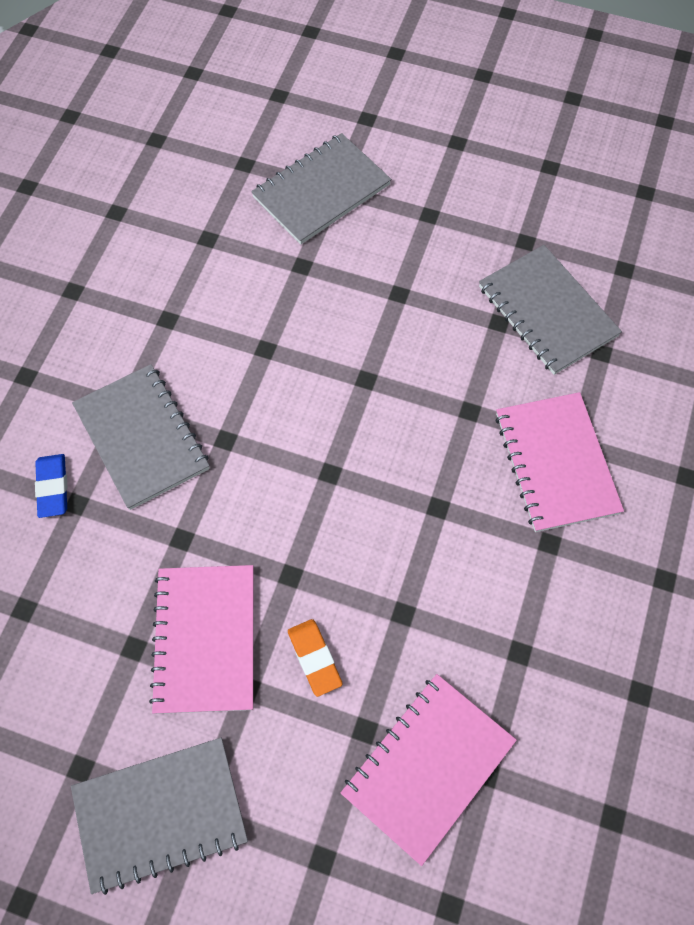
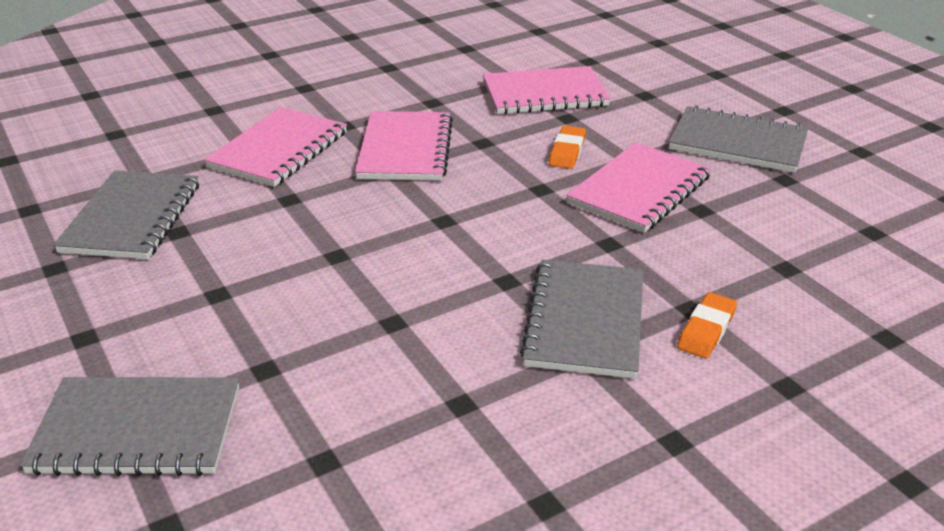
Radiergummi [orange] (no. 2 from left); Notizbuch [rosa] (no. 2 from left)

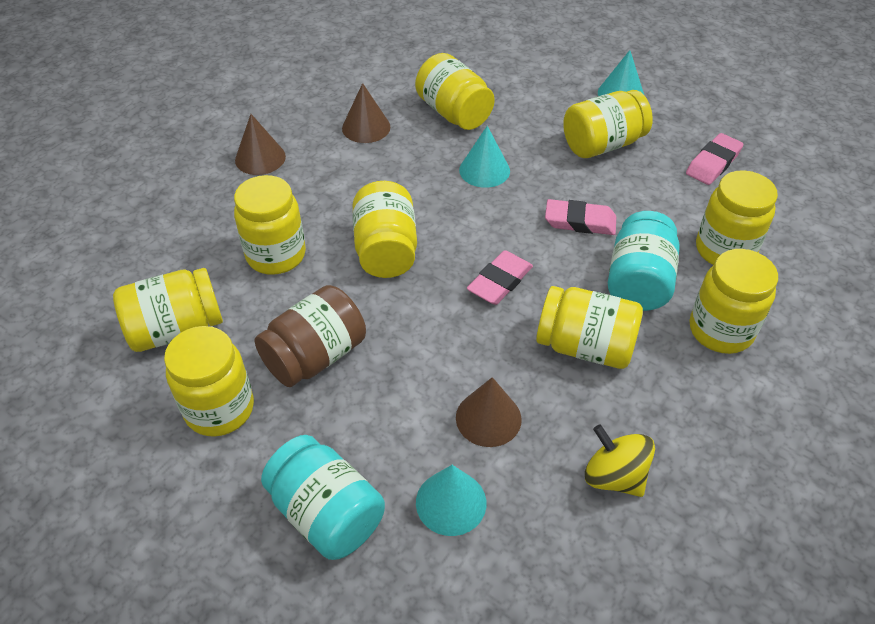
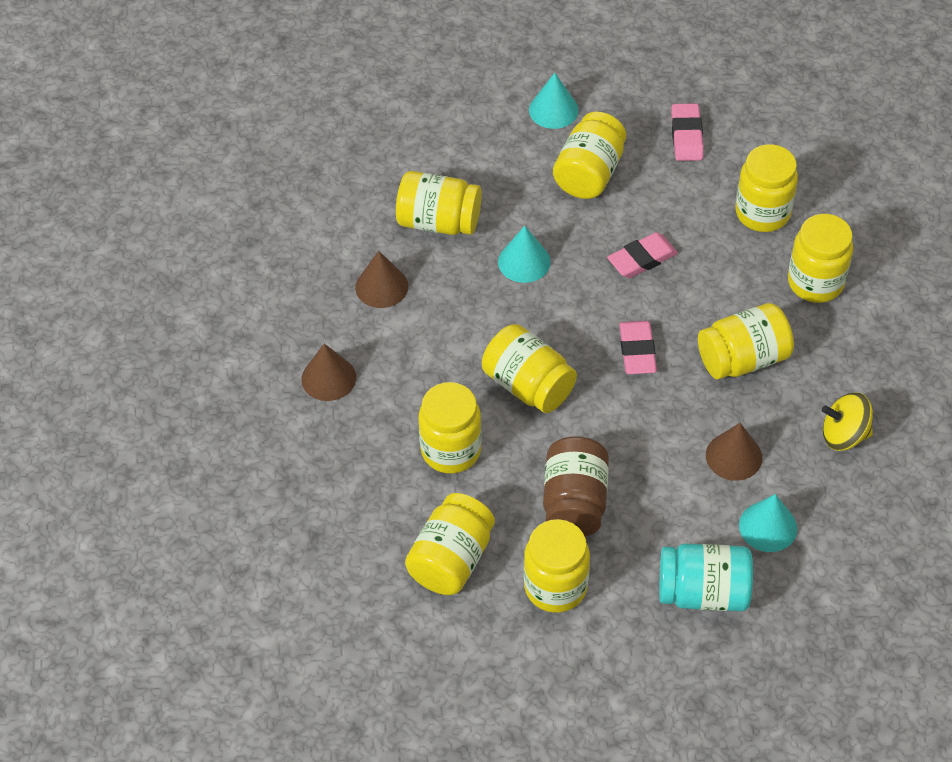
Einmachglas [türkis] (no. 2 from left in the first image)

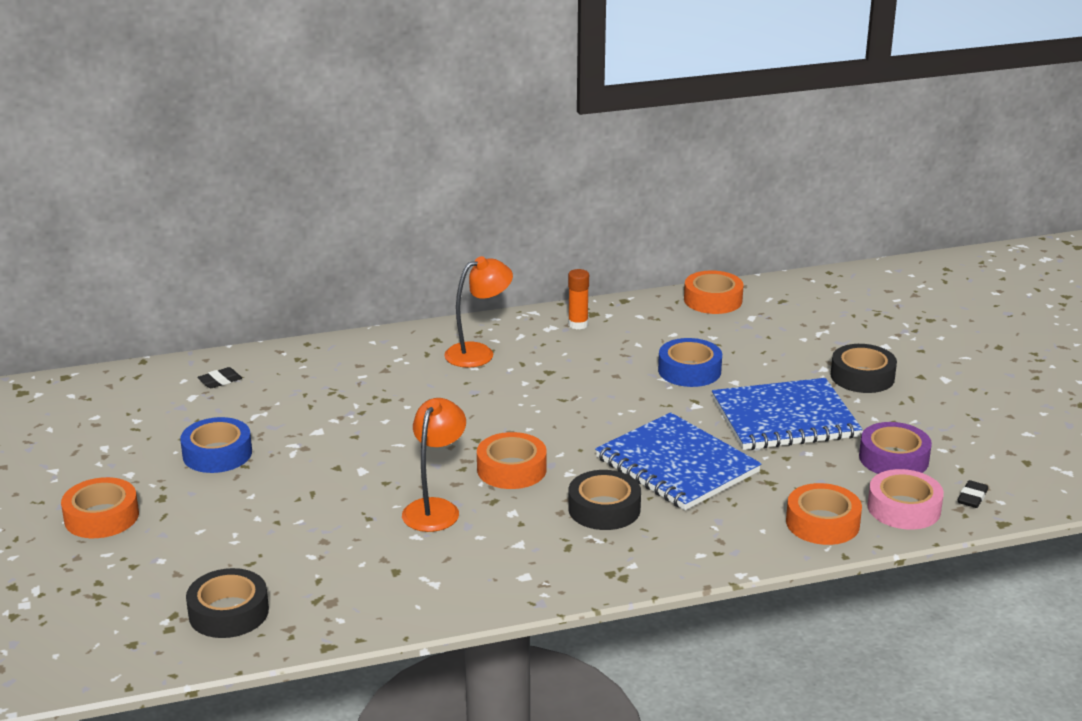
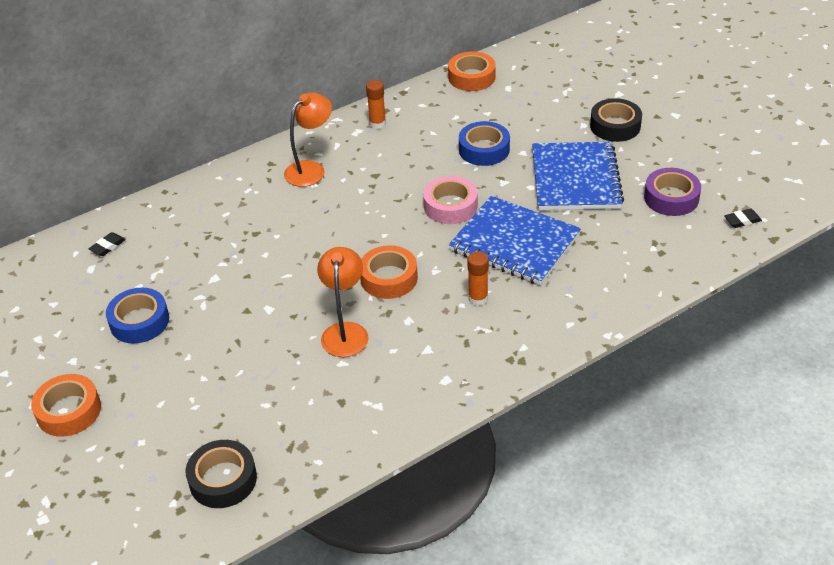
Klebestift [orange] (no. 2 from left); Notizbuch [blau] (no. 2 from left); Klebeband [orange] (no. 4 from left in the first image); Klebeband [rosa]; Radiergummi [schwarz] (no. 2 from left)

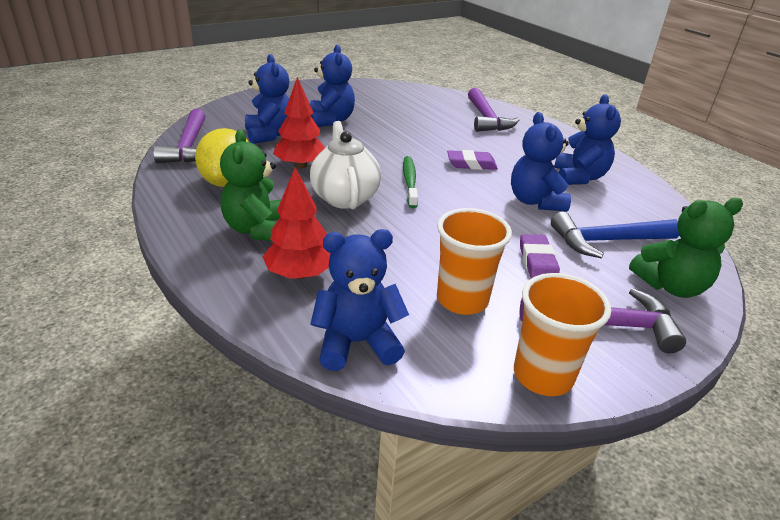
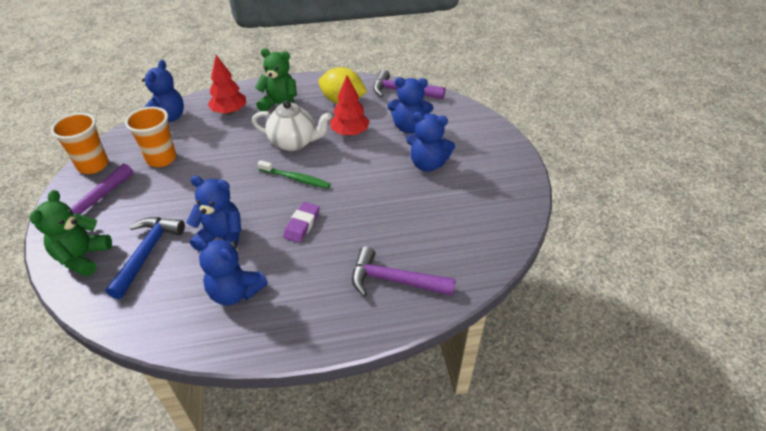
Radiergummi [lila] (no. 2 from left in the first image)

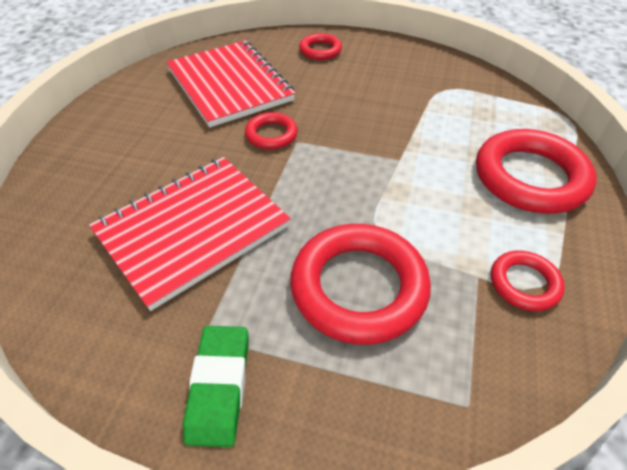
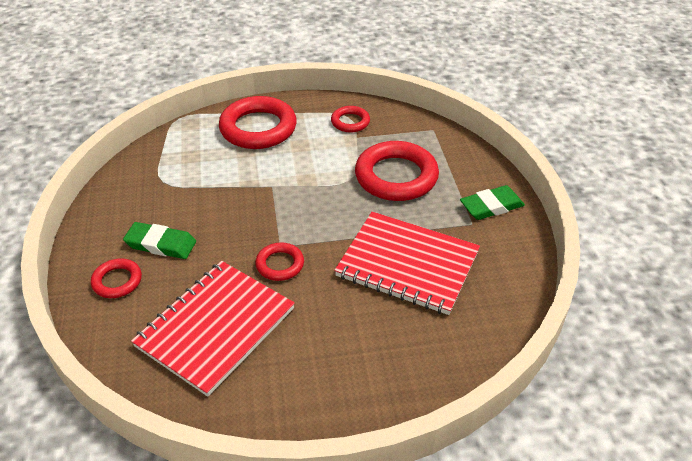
Radiergummi [grün] (no. 1 from left)

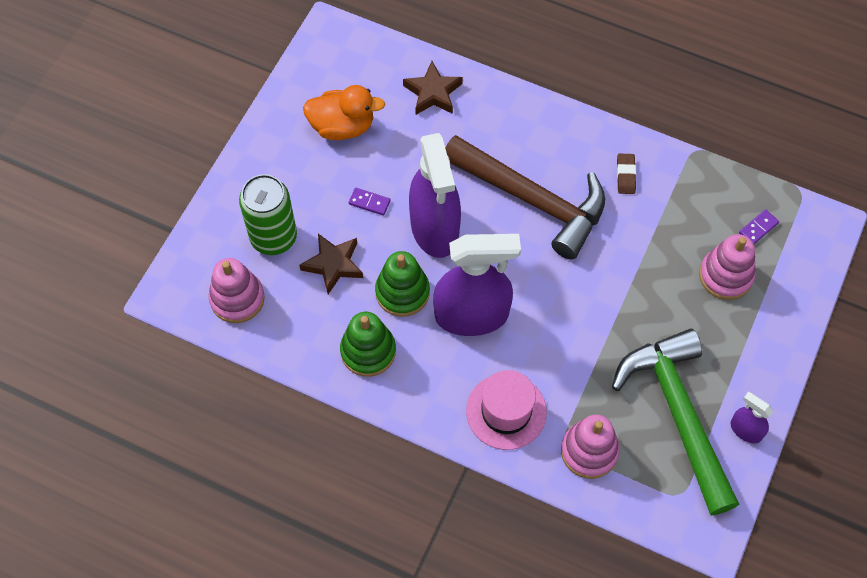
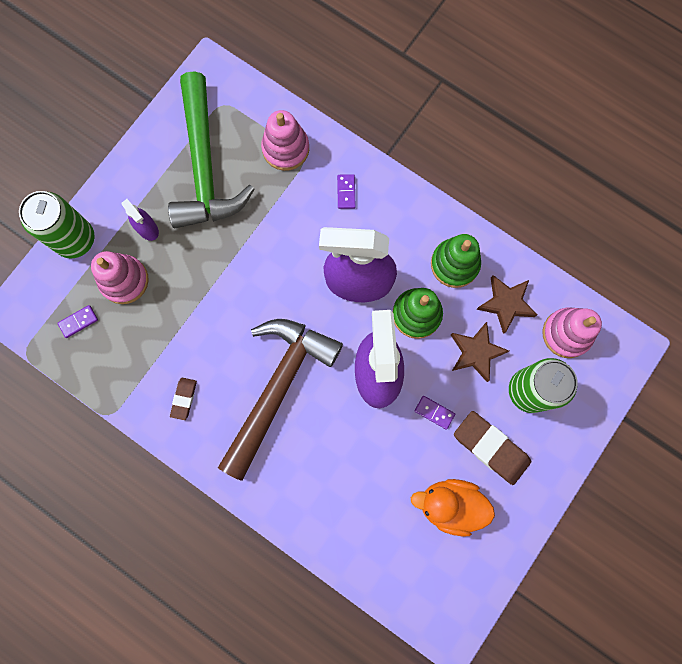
Stern [braun] (no. 2 from left); Hammer [braun]; Dominostein [lila] (no. 2 from left); Sprühflasche [lila] (no. 1 from left); Dose [grün] (no. 1 from left); Radiergummi [braun] (no. 2 from left)

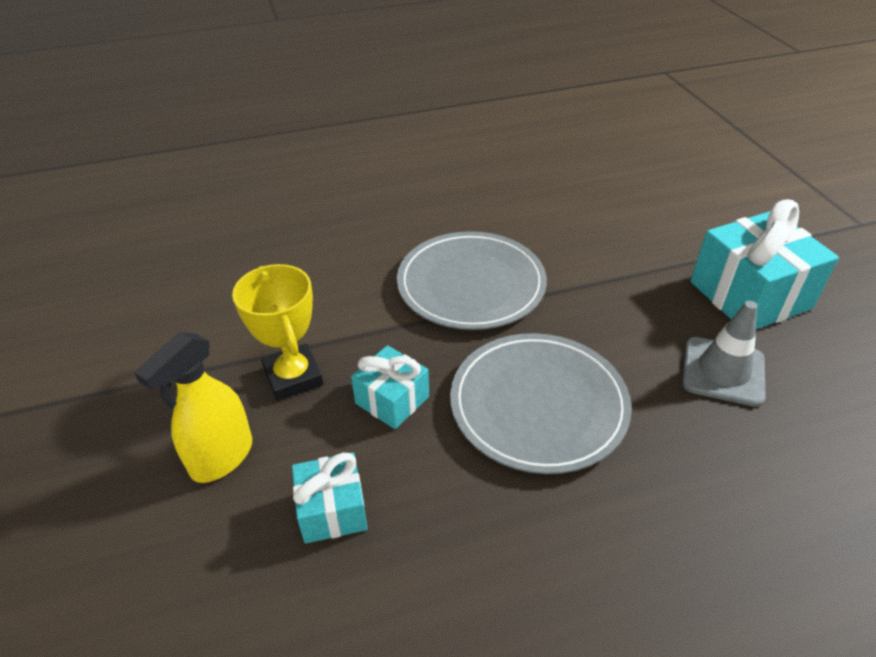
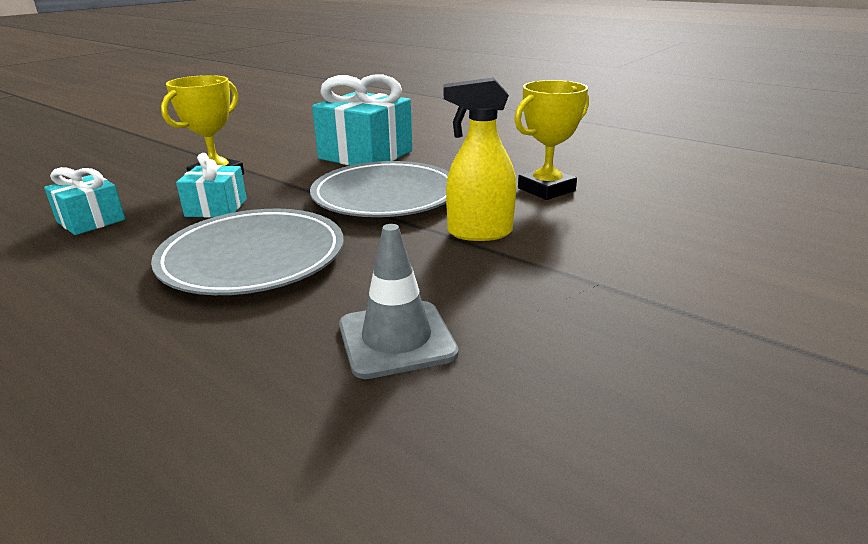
Sprühflasche [gelb]; Geschenk [türkis] (no. 3 from left); Pokal [gelb] (no. 2 from left)

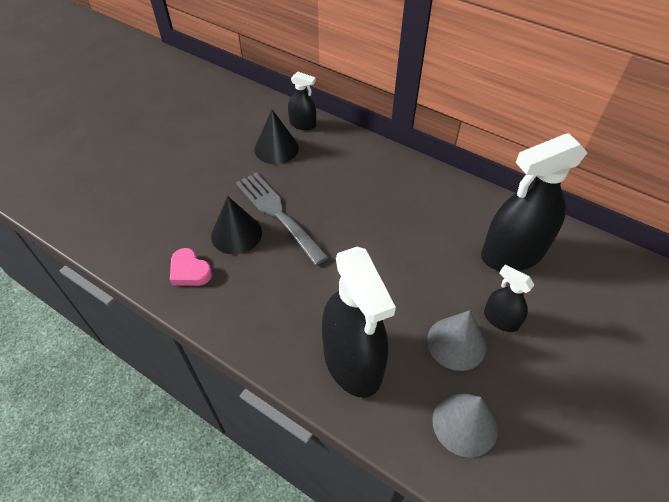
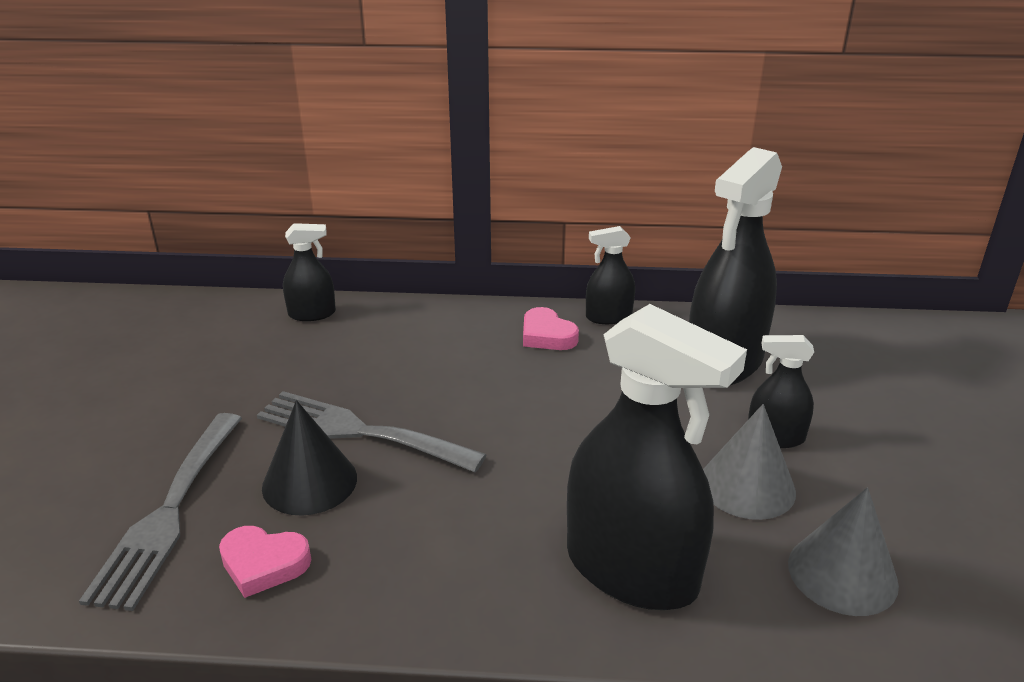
Kegel [schwarz] (no. 2 from left in the first image); Gabel [grau] (no. 1 from left); Herz [rosa] (no. 2 from left); Sprühflasche [schwarz] (no. 2 from left)

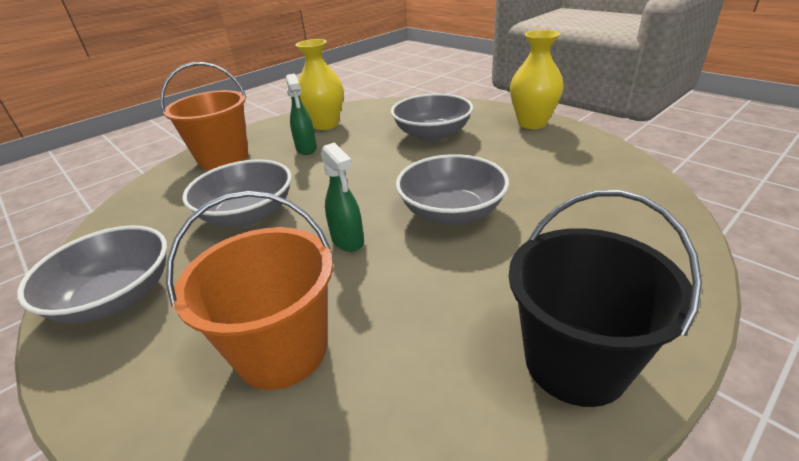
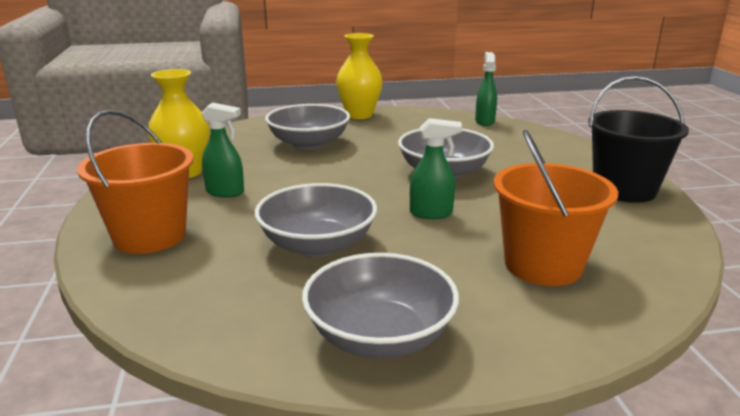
Sprühflasche [grün] (no. 3 from left)

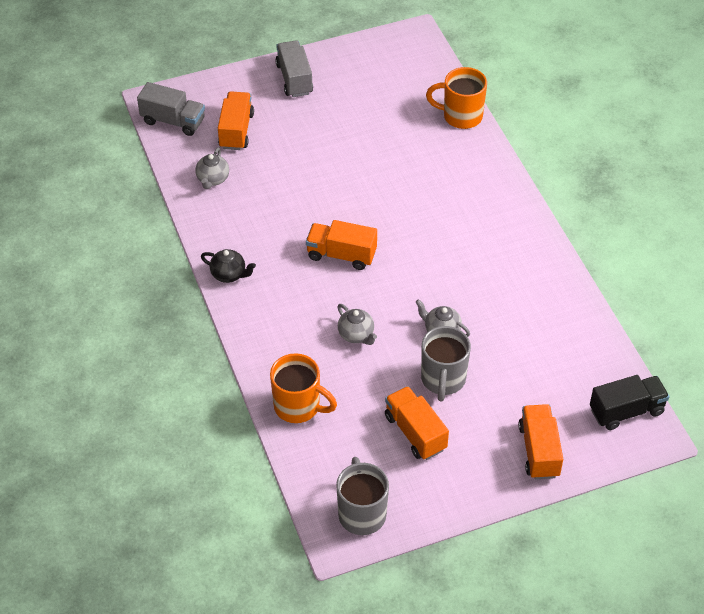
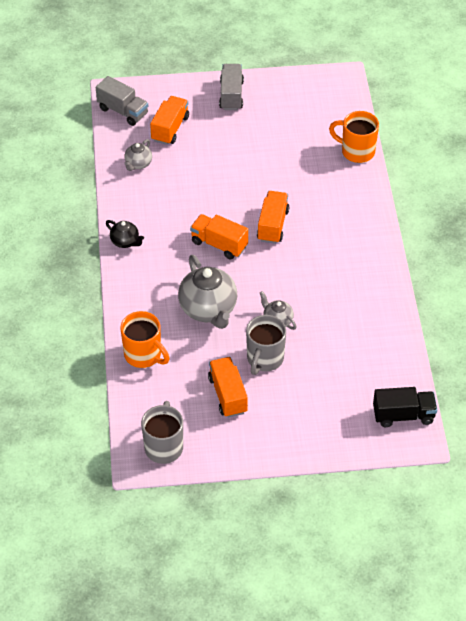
Teekanne [grau] (no. 2 from left); Lastwagen [orange] (no. 4 from left)

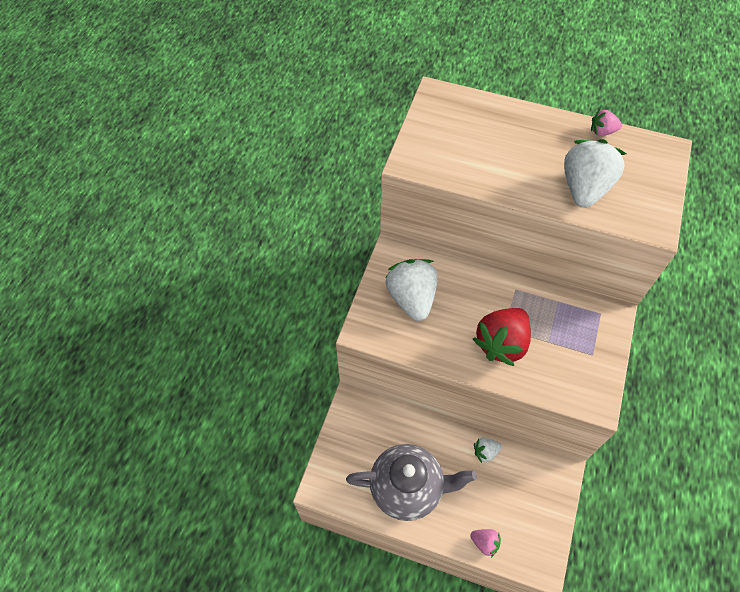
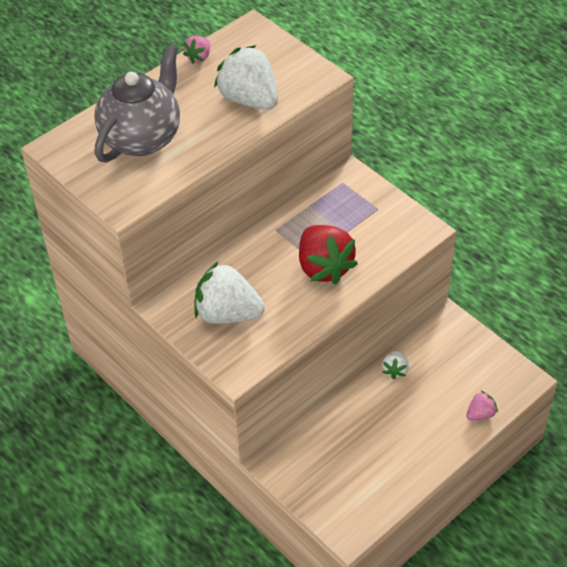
Teekanne [grau]

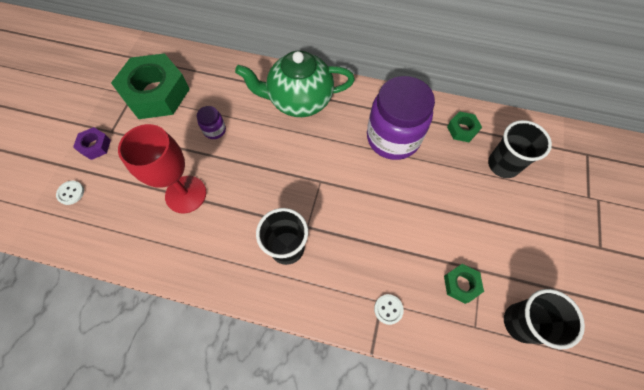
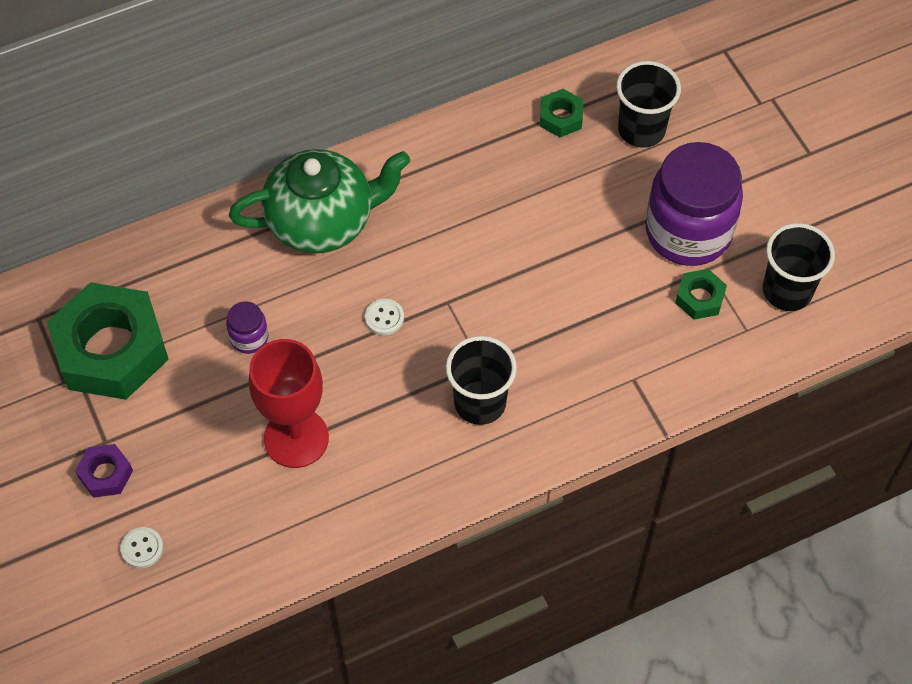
Teekanne [grün]; Einmachglas [lila] (no. 2 from left); Knopf [weiß] (no. 2 from left)

